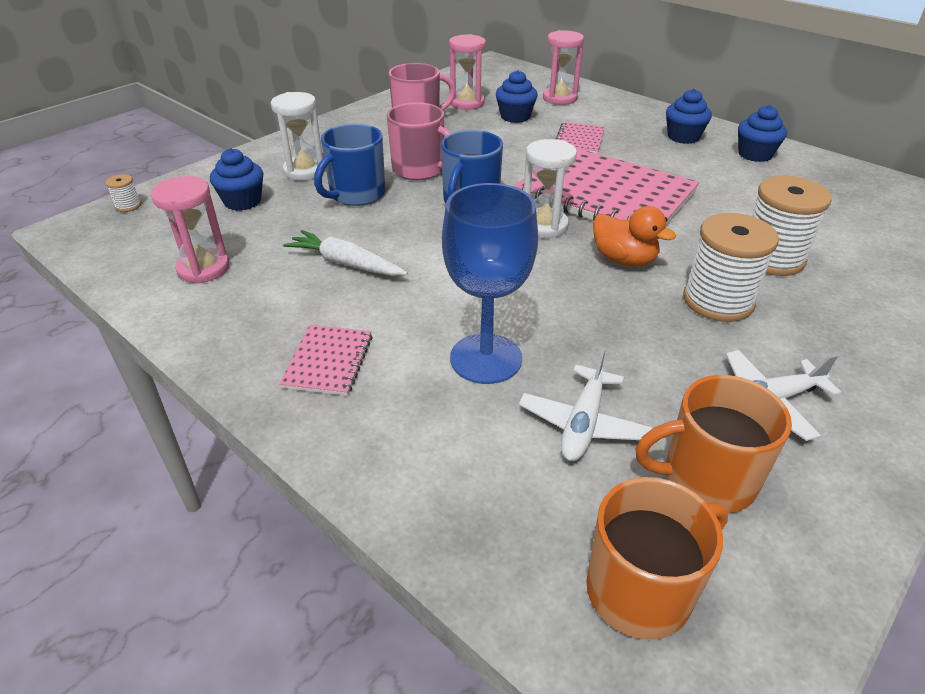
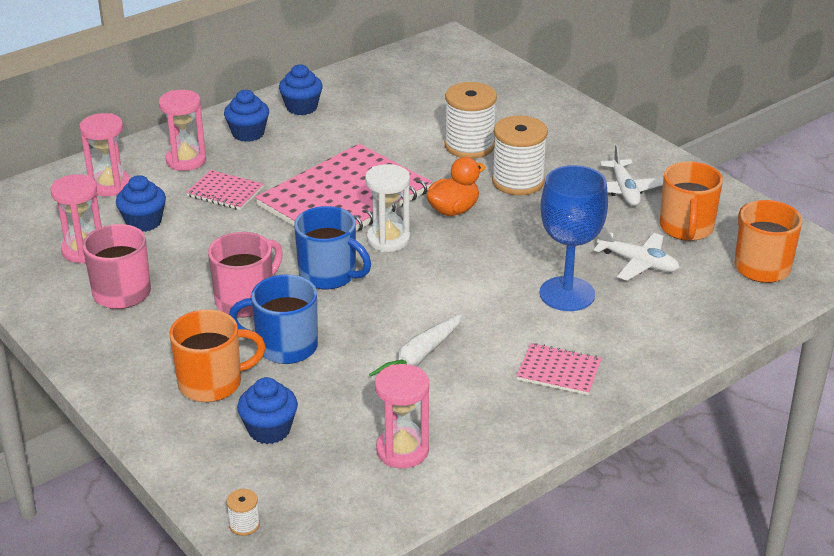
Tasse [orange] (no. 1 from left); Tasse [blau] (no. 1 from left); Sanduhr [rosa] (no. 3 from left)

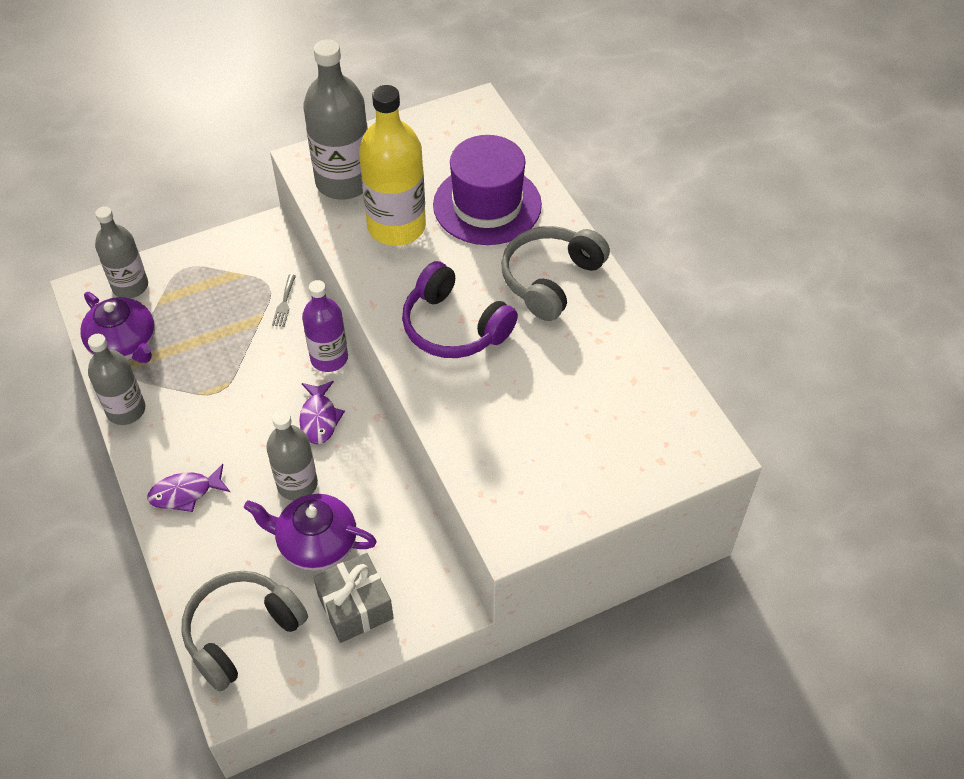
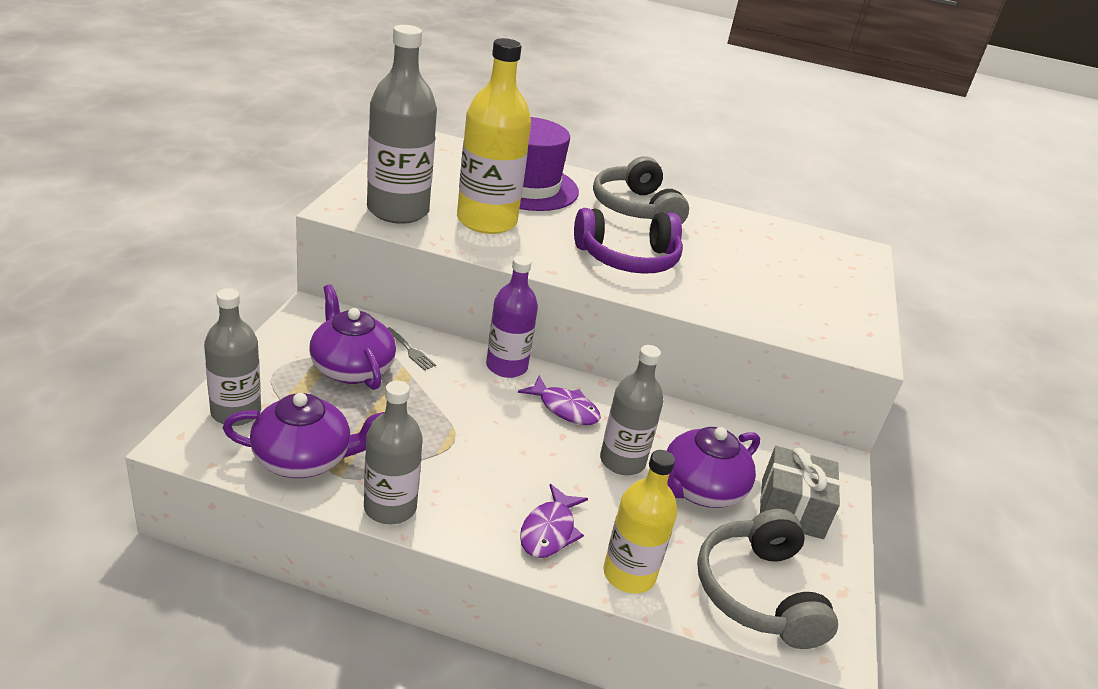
Teekanne [lila] (no. 2 from left); Flasche [gelb] (no. 2 from left)

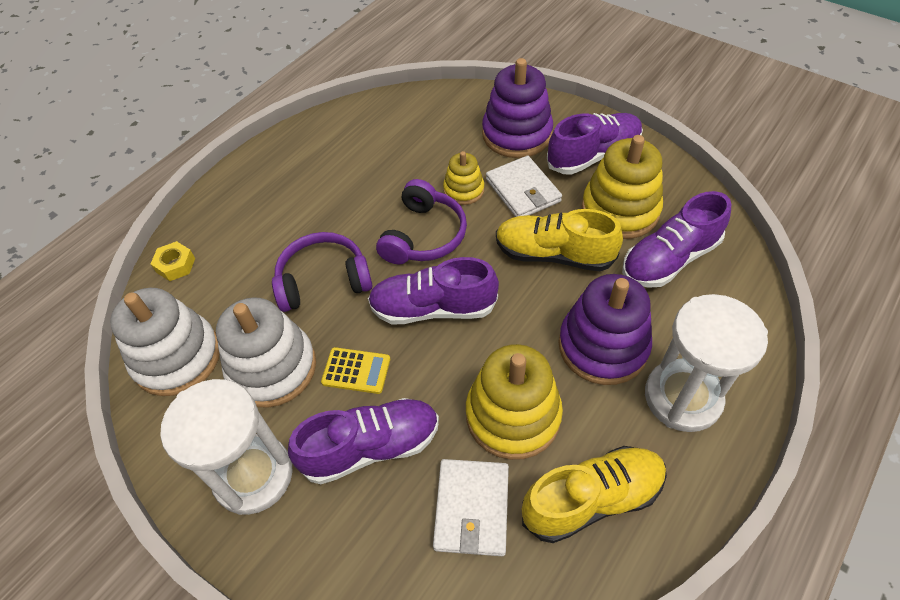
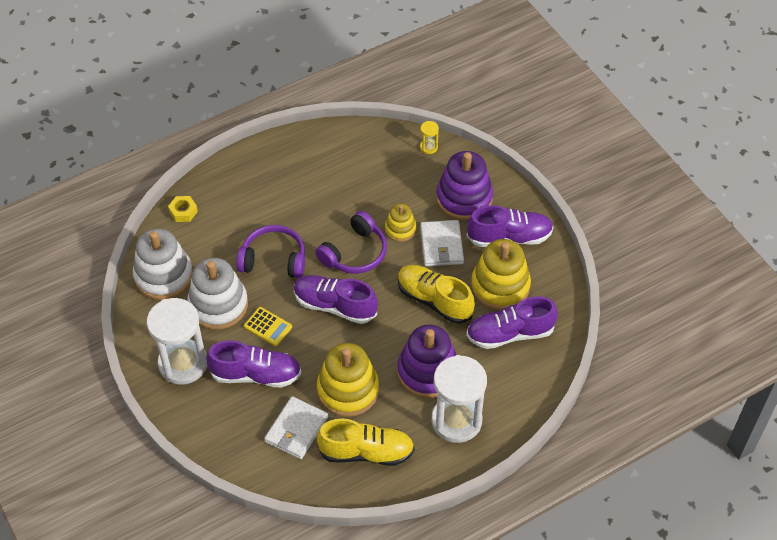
Sanduhr [gelb]

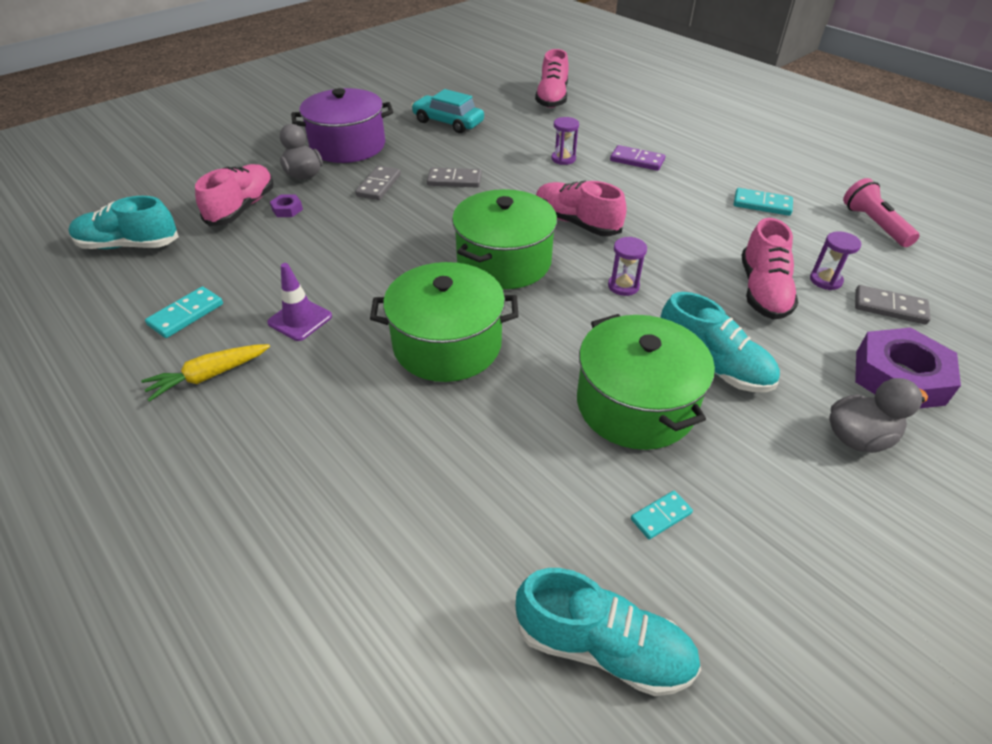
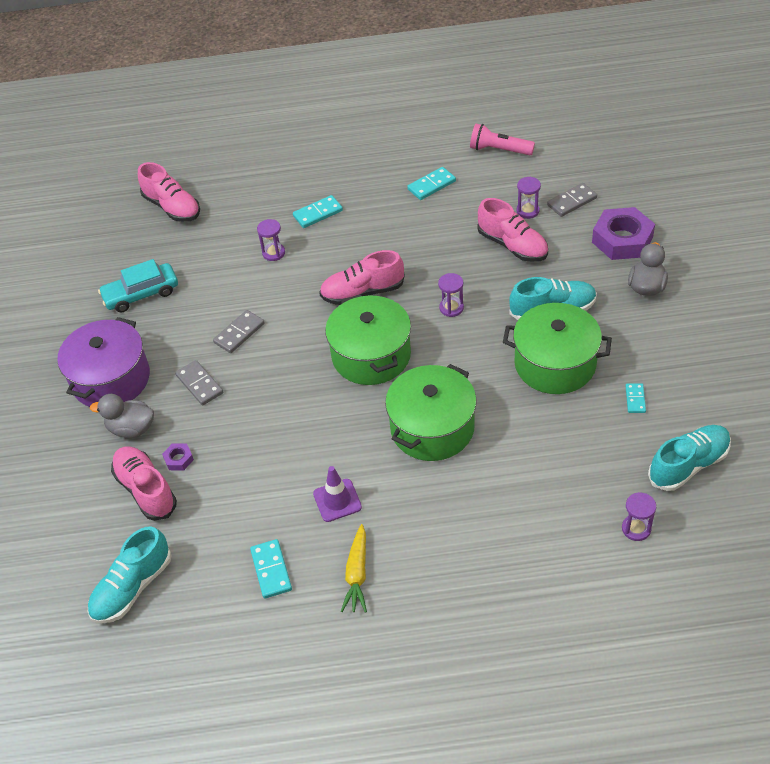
Dominostein [türkis] (no. 2 from left); Sanduhr [lila] (no. 4 from left)

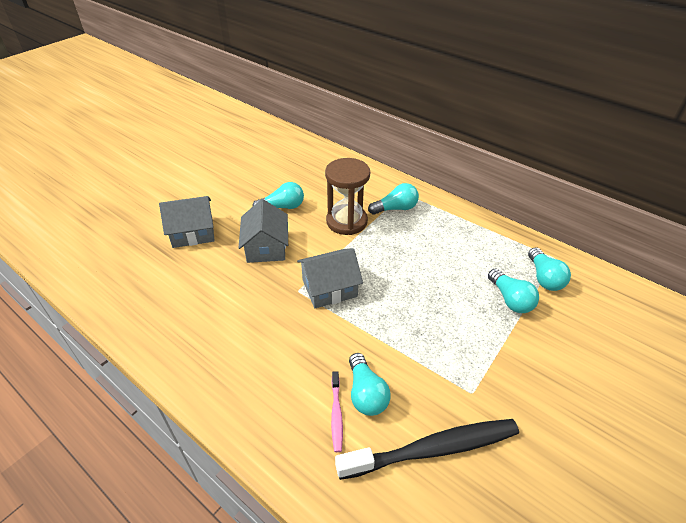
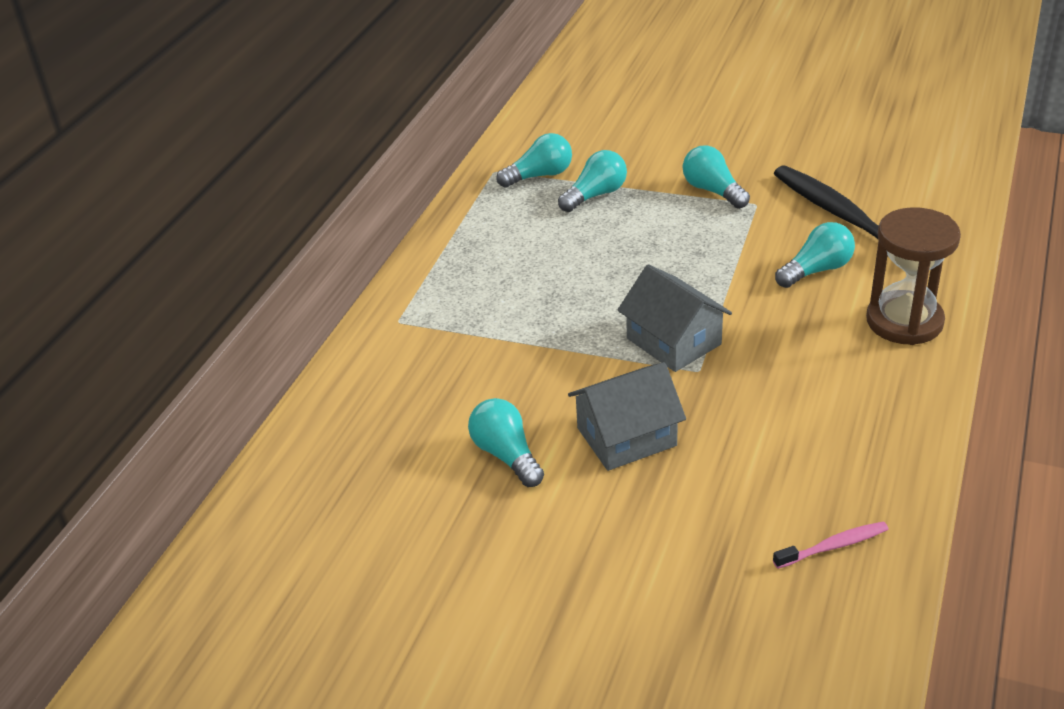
Haus [grau] (no. 1 from left in the first image); Sanduhr [braun]; Zahnbürste [rosa]; Glühbirne [türkis] (no. 4 from left)

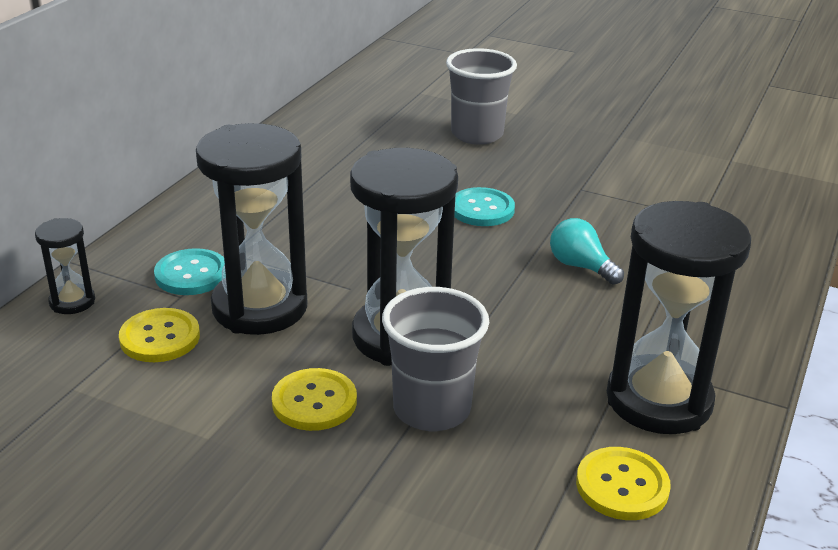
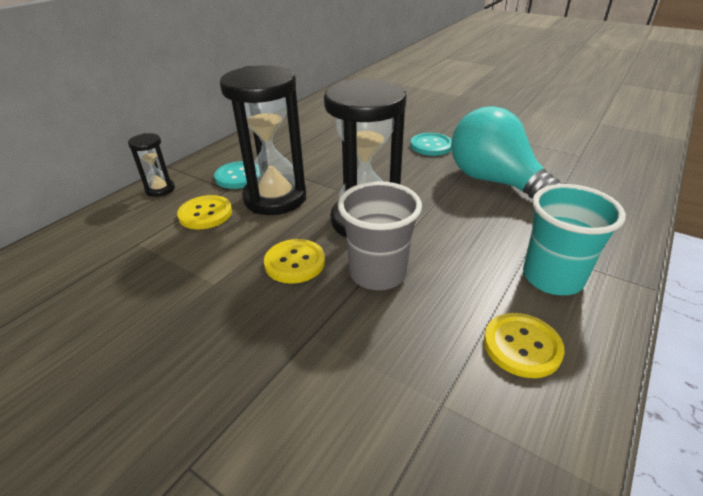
Becher [grau] (no. 2 from left in the first image); Glühbirne [türkis]; Becher [türkis]

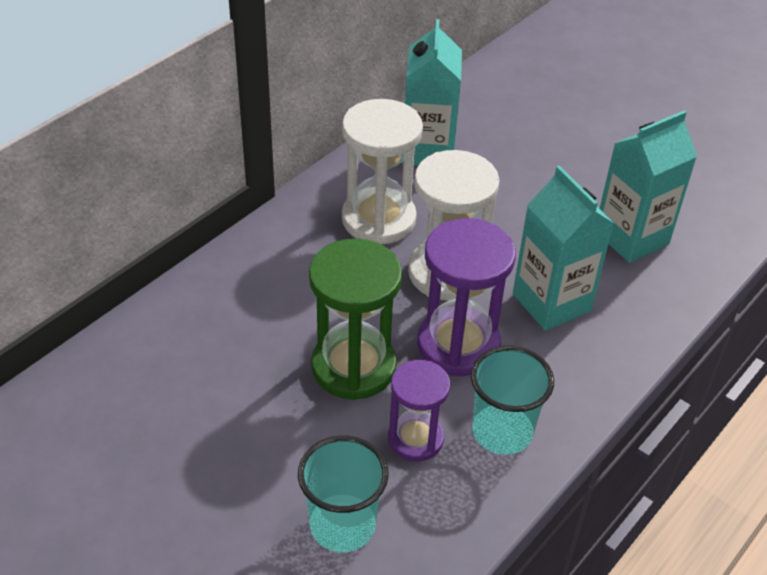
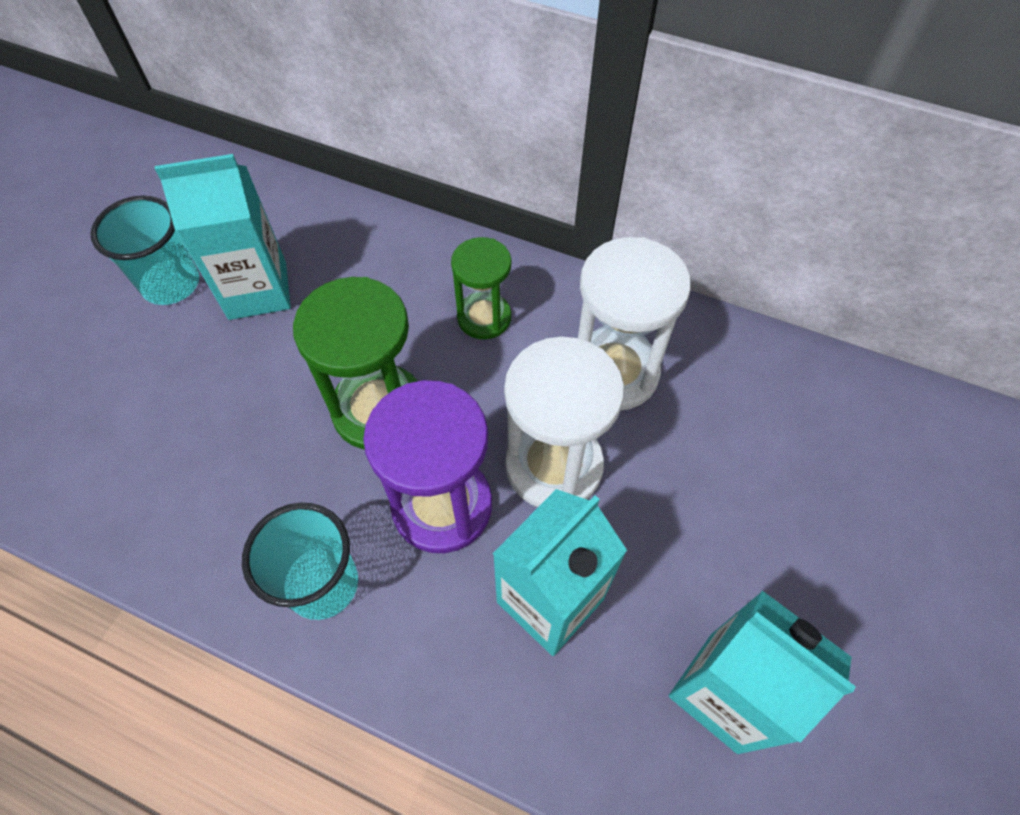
Becher [türkis] (no. 1 from left); Sanduhr [lila] (no. 1 from left in the first image); Getränkekarton [türkis] (no. 1 from left); Sanduhr [grün] (no. 2 from left)

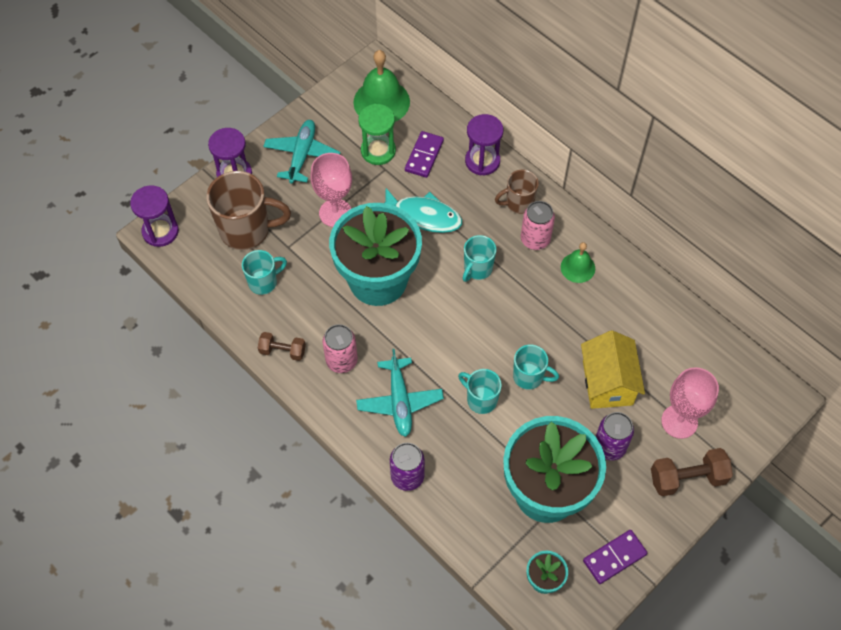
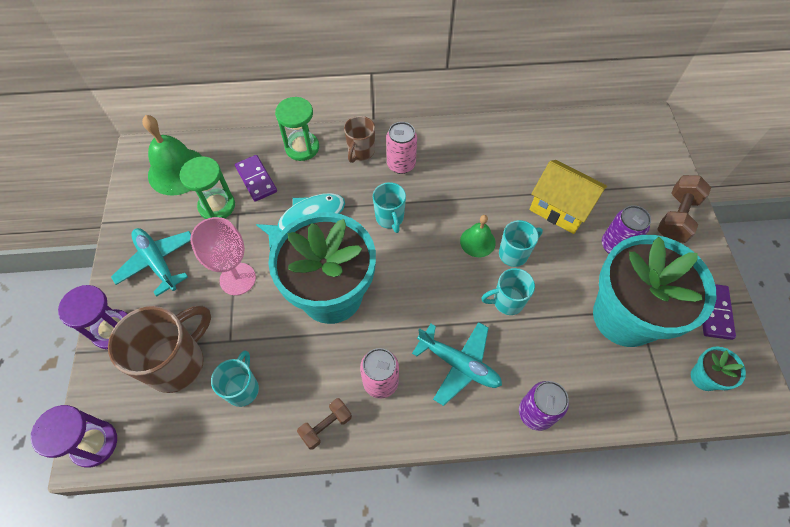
Sanduhr [grün] (no. 2 from left); Glocke [grün] (no. 2 from left); Kelch [rosa] (no. 2 from left in the first image)

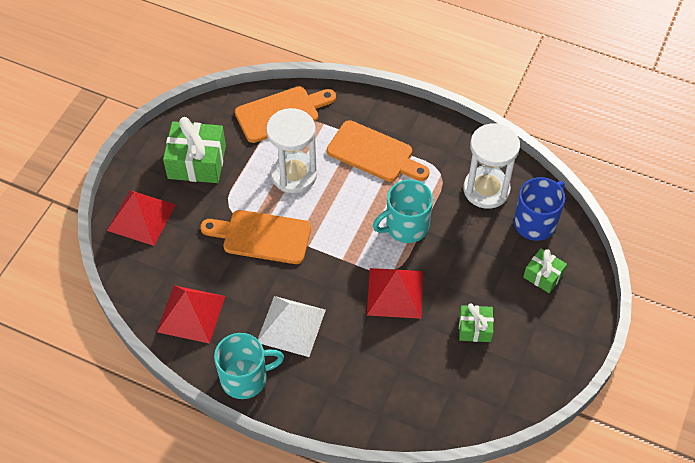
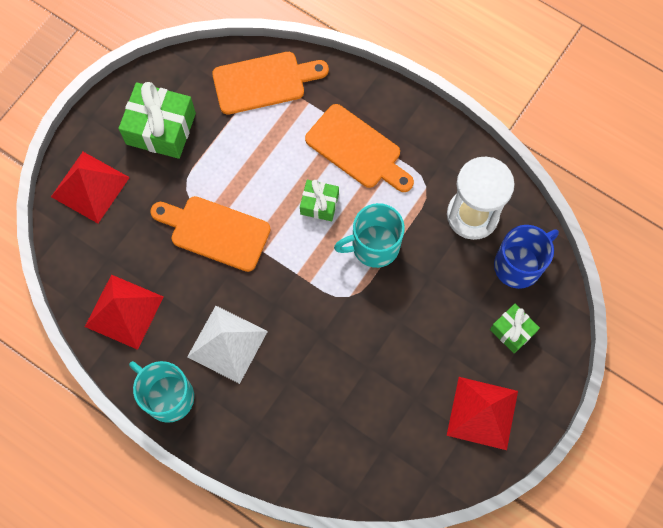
Tasse [türkis] (no. 1 from left); Sanduhr [weiß] (no. 1 from left in the first image); Pyramide [rot] (no. 3 from left); Geschenk [grün] (no. 2 from left)

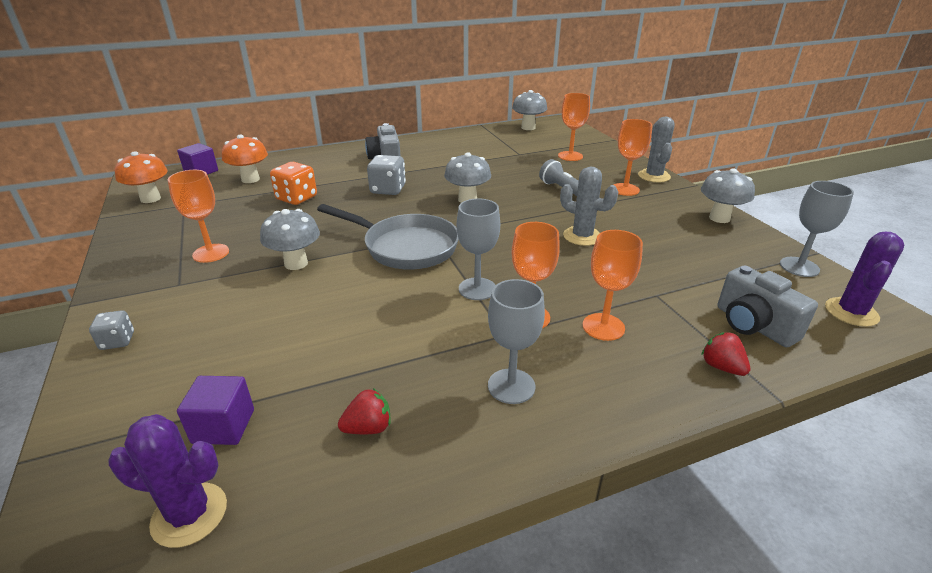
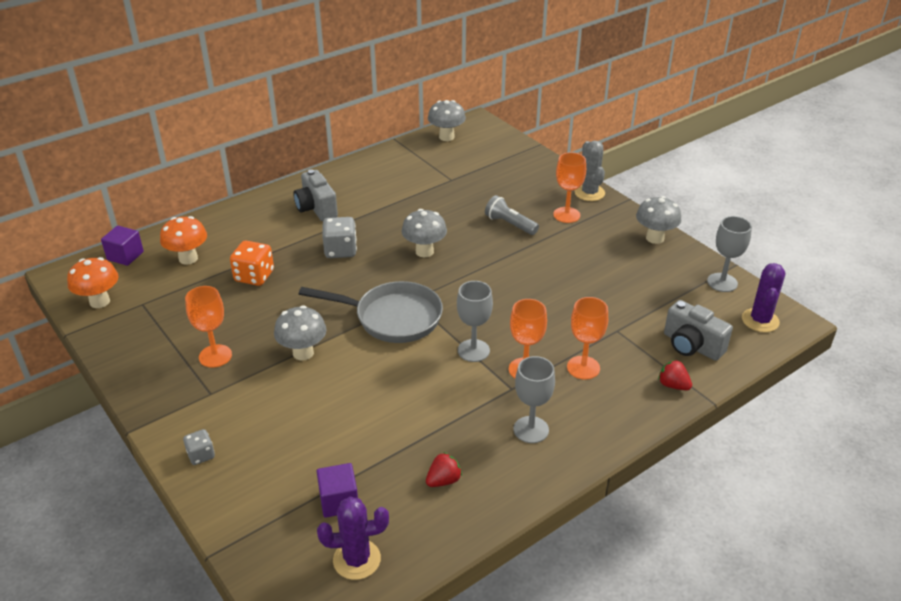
Kelch [orange] (no. 3 from left in the first image); Kaktus [grau] (no. 1 from left in the first image)

